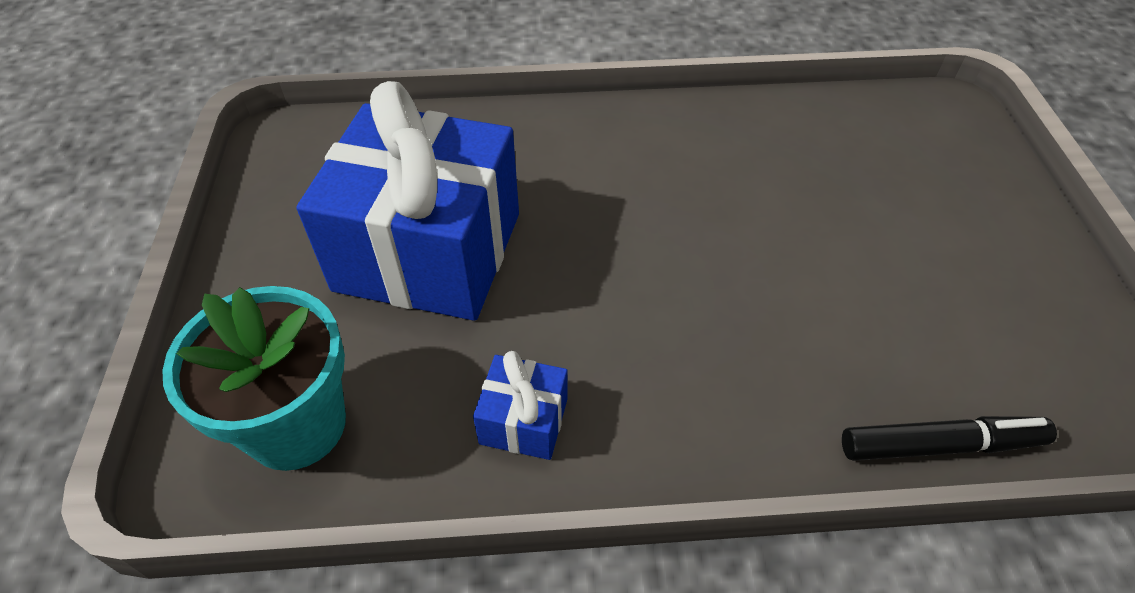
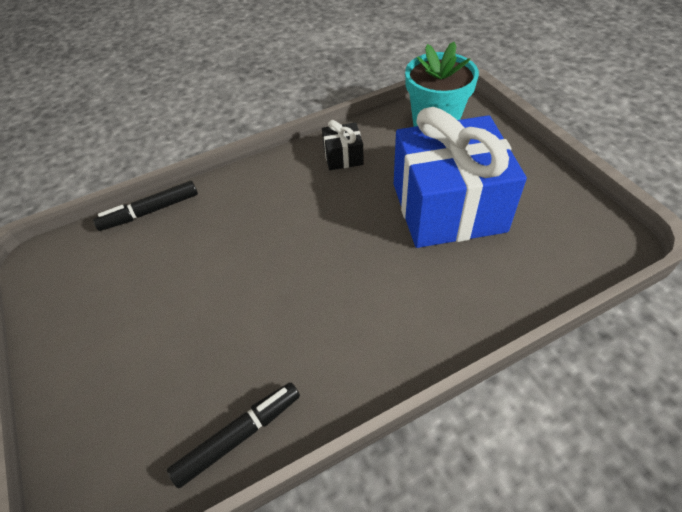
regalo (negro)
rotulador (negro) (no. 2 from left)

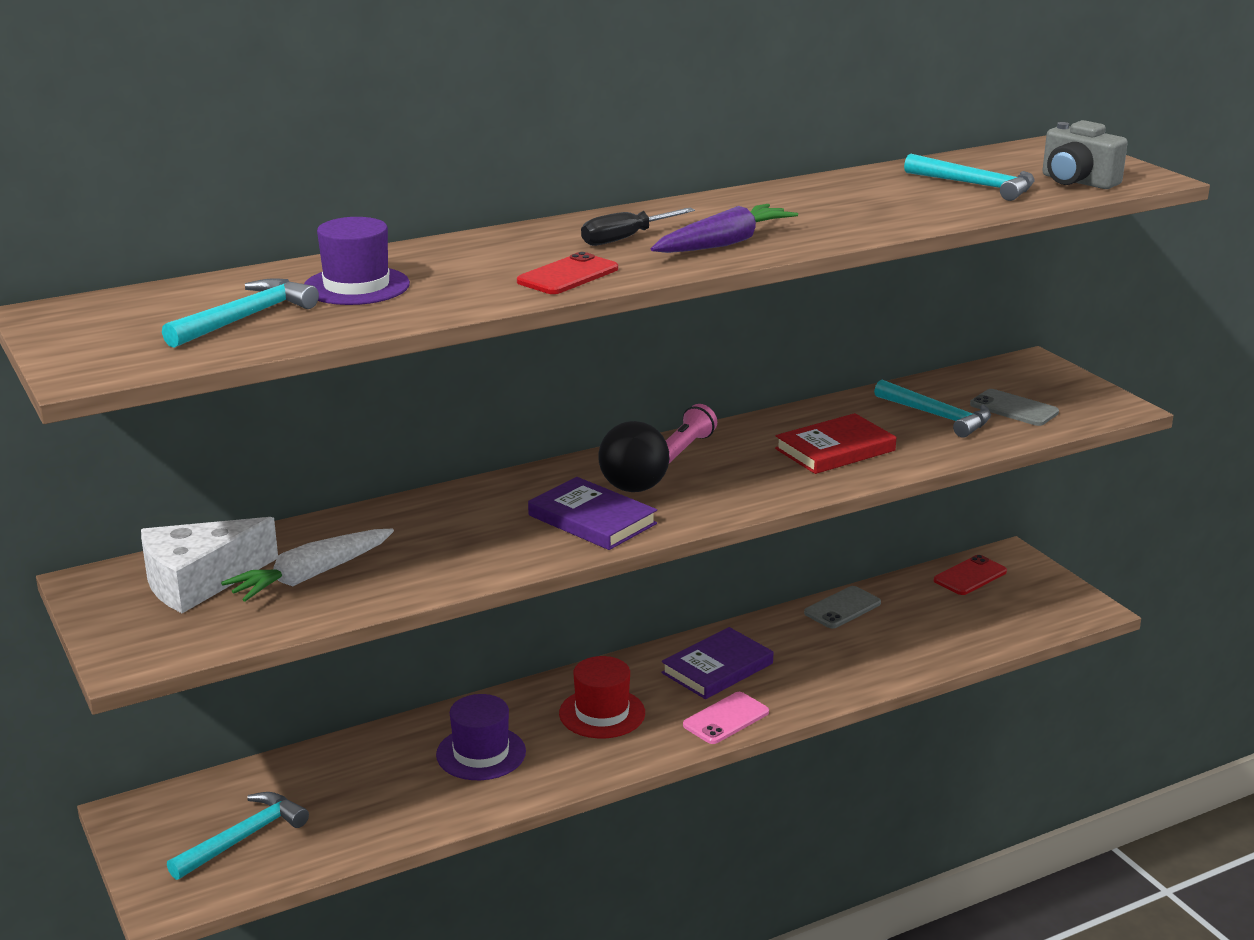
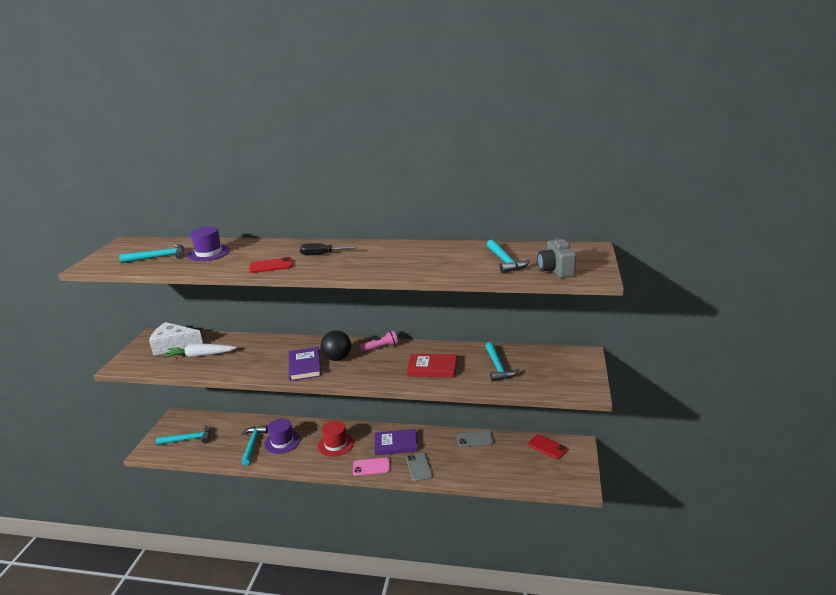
zanahoria (morado)
móvil (rojo) (no. 2 from left)
móvil (gris) (no. 1 from left)
martillo (turquesa) (no. 3 from left)

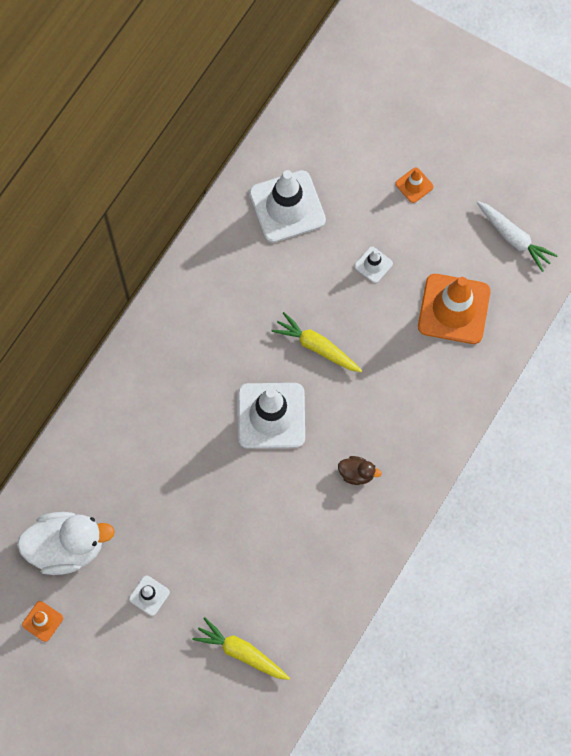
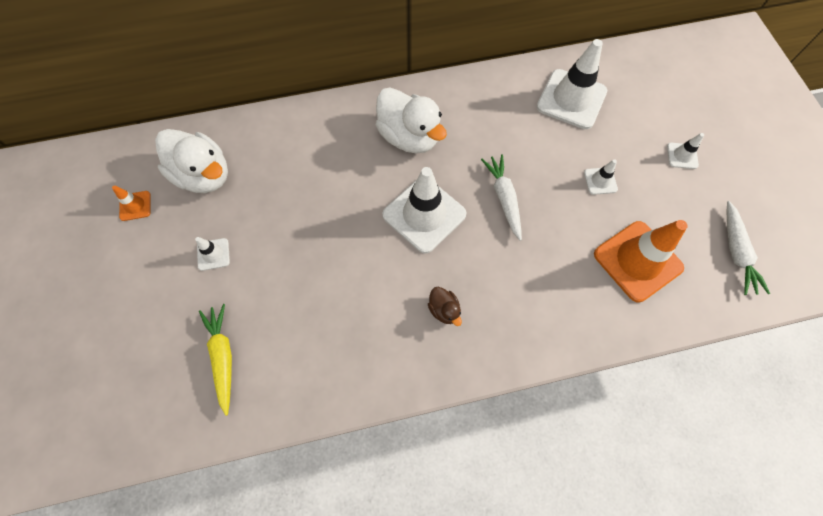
zanahoria (blanco) (no. 1 from left)
cono de tráfico (blanco) (no. 5 from left)
pato (blanco) (no. 2 from left)

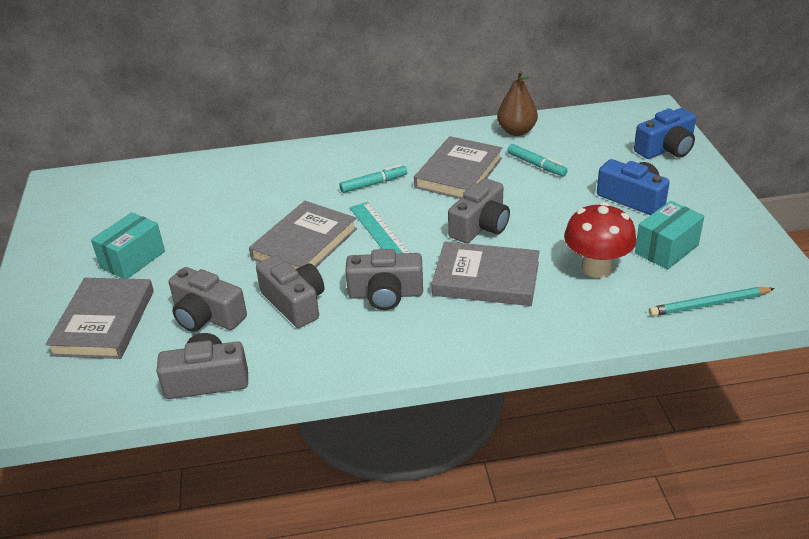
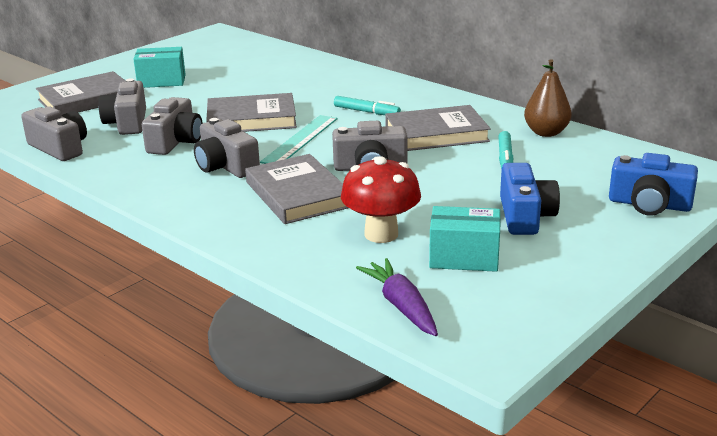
zanahoria (morado)

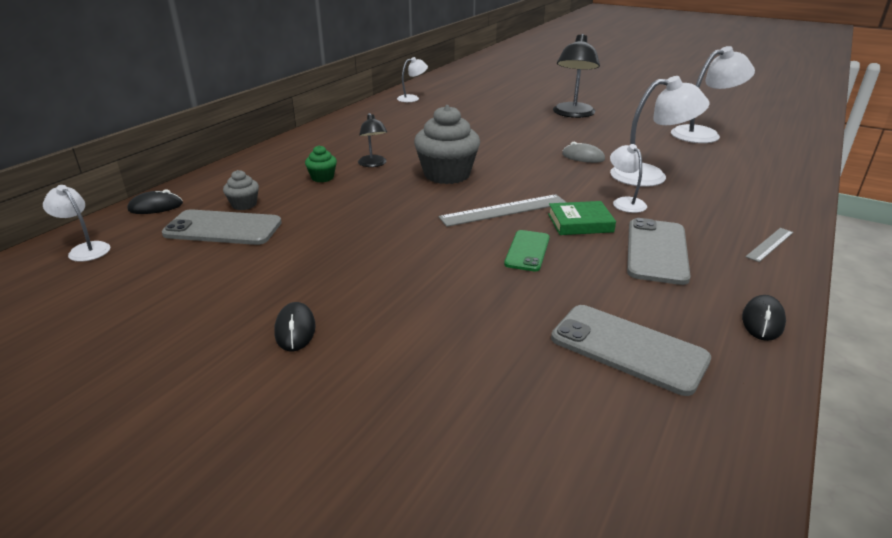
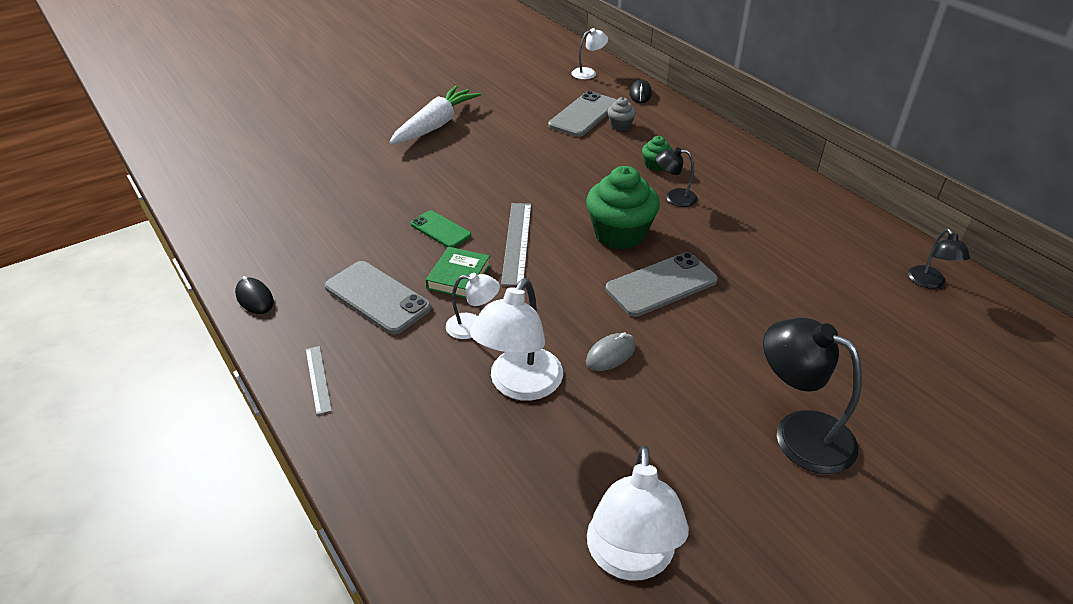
zanahoria (blanco)
lámpara (negro) (no. 3 from left)
magdalena (verde) (no. 1 from left)
móvil (gris) (no. 3 from left)

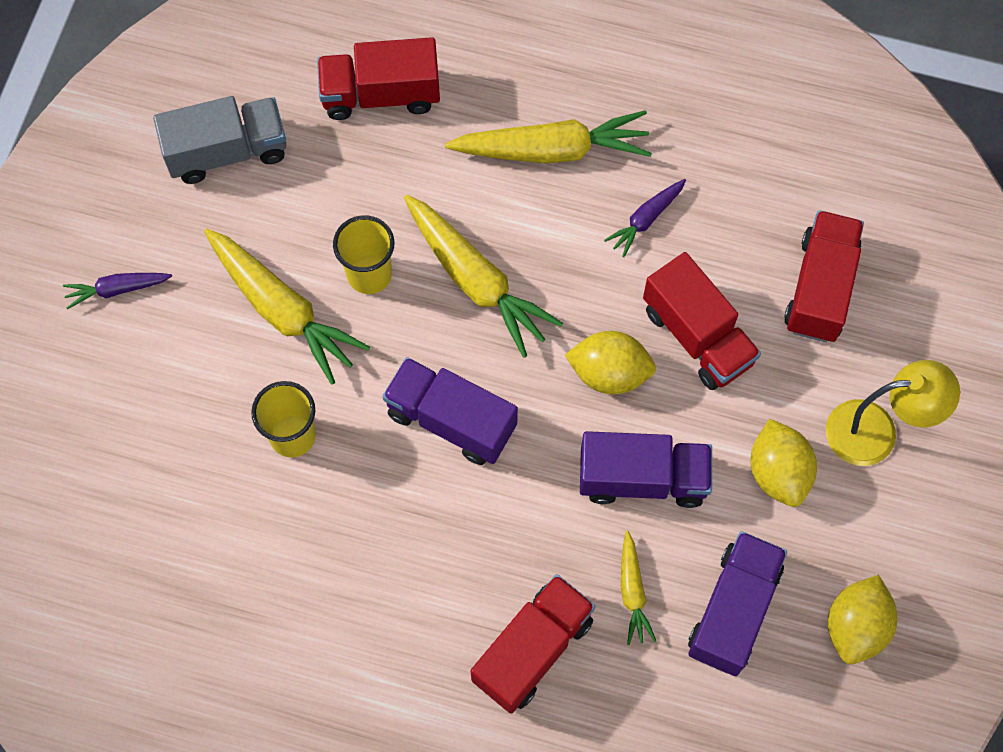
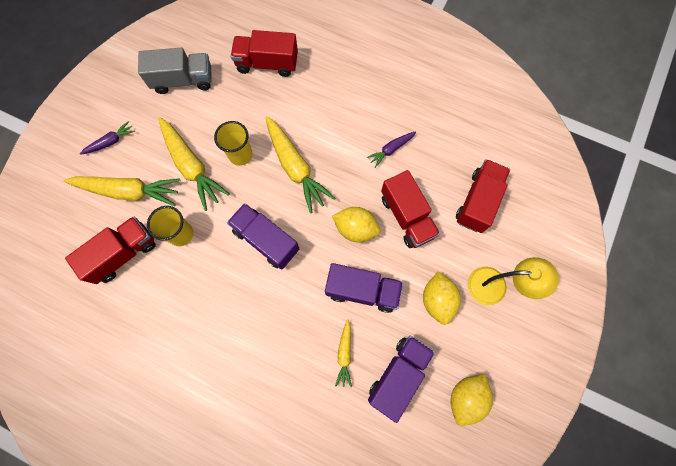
zanahoria (morado) (no. 1 from left)
zanahoria (amarillo) (no. 1 from left)
camión (rojo) (no. 1 from left)

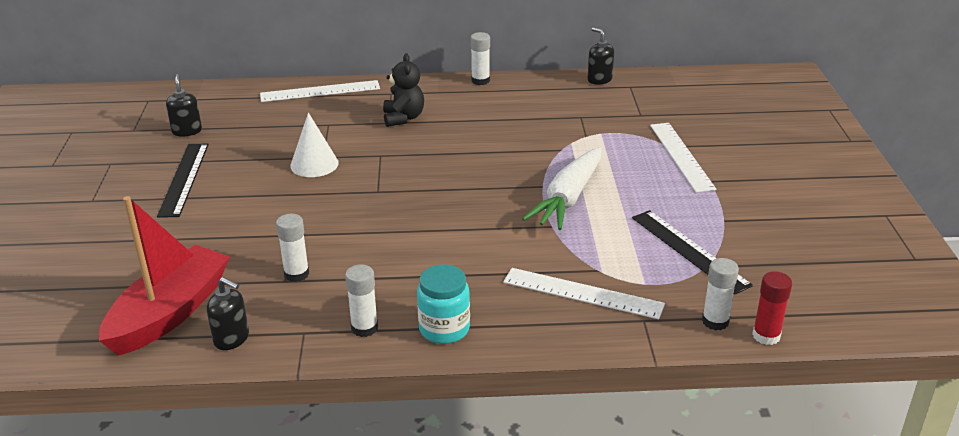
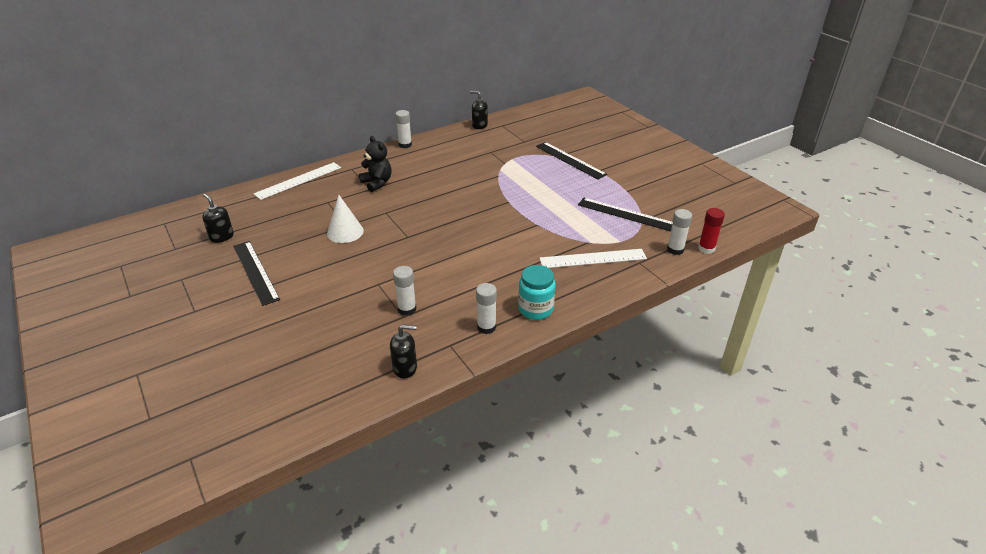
barco (rojo)
zanahoria (blanco)
regla (negro) (no. 2 from left)

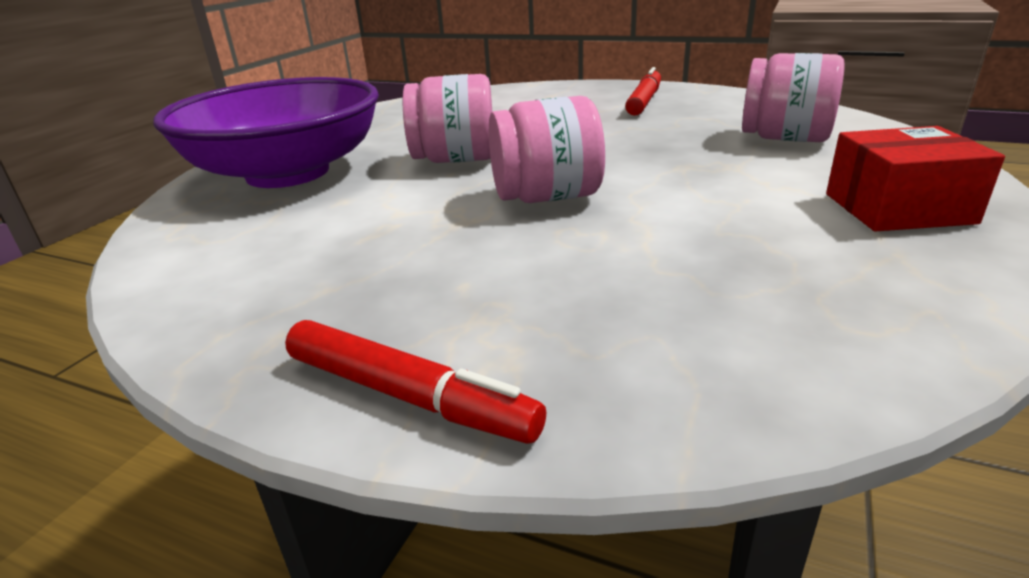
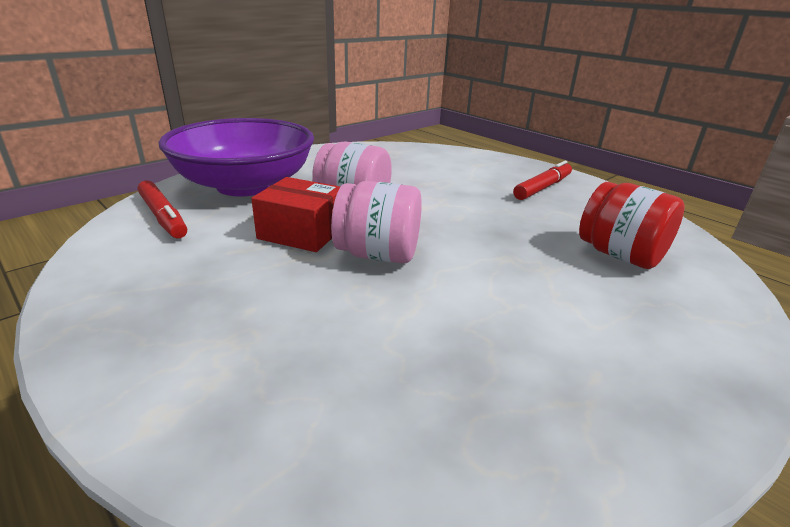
rotulador (rojo) (no. 1 from left)
tarro (rojo)
caja (rojo)

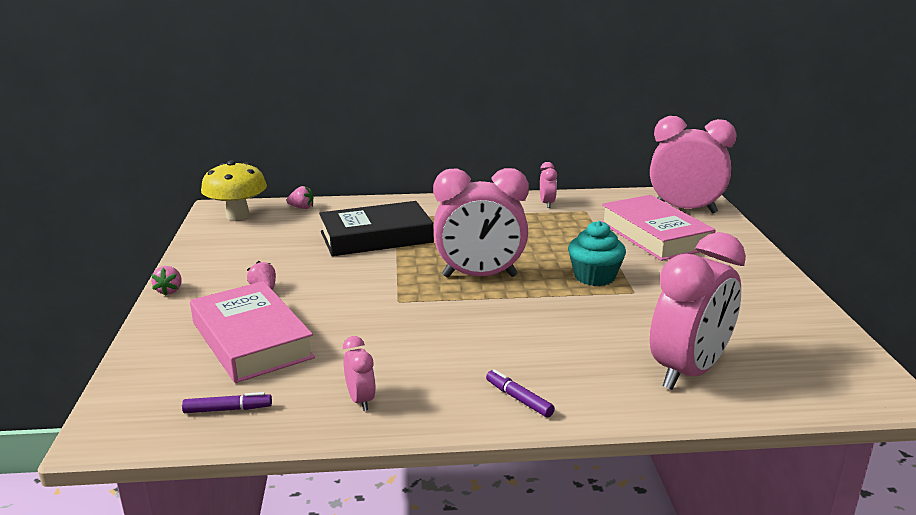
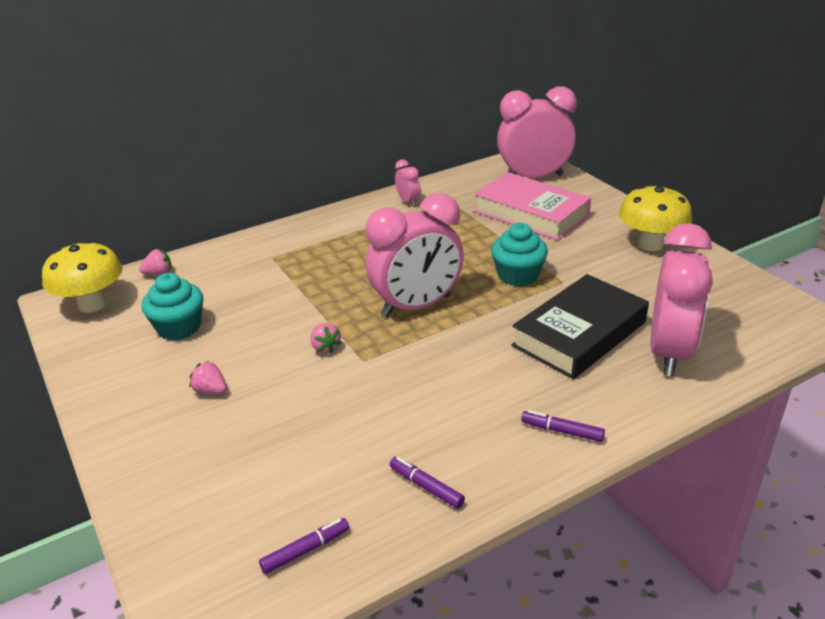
fresa (rosa) (no. 3 from left)
libro (rosa) (no. 1 from left in the first image)
libro (negro)
rotulador (morado) (no. 2 from left)
magdalena (turquesa) (no. 1 from left)
seta (amarillo) (no. 2 from left)

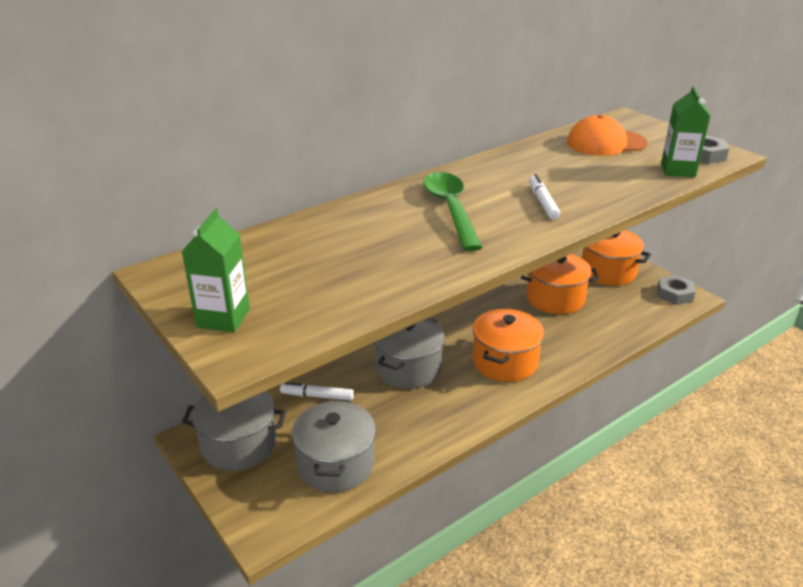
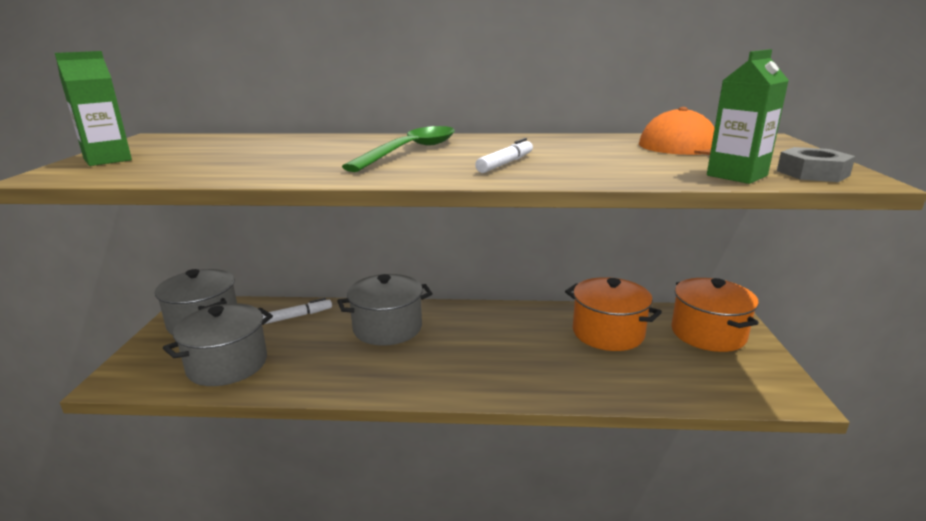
rotulador (blanco) (no. 1 from left)
olla (naranja) (no. 1 from left in the first image)
tuerca (gris) (no. 1 from left in the first image)

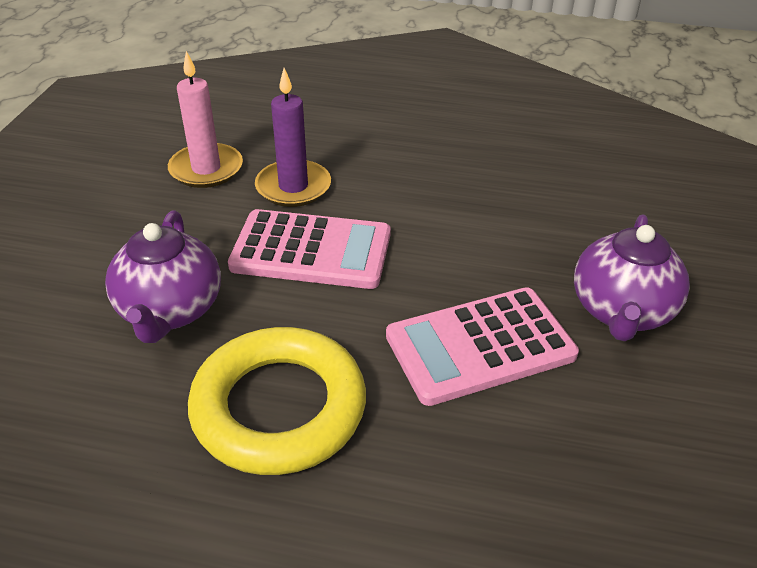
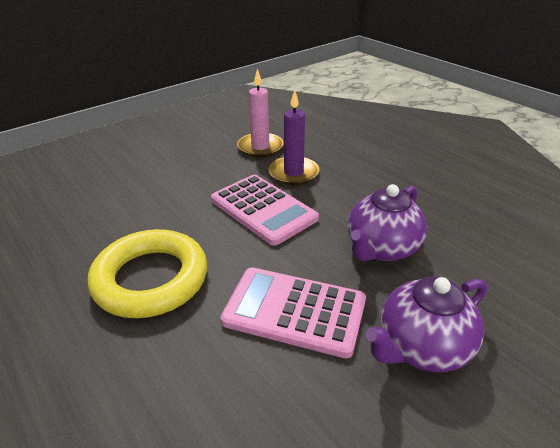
tetera (morado) (no. 1 from left)

